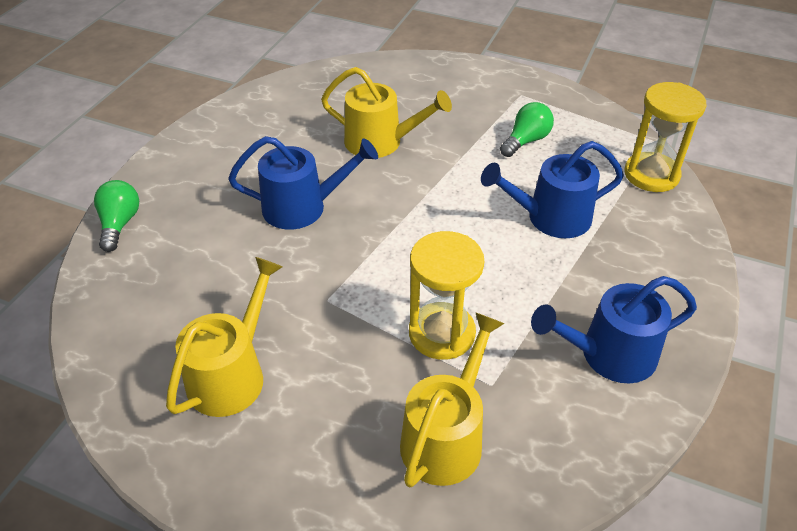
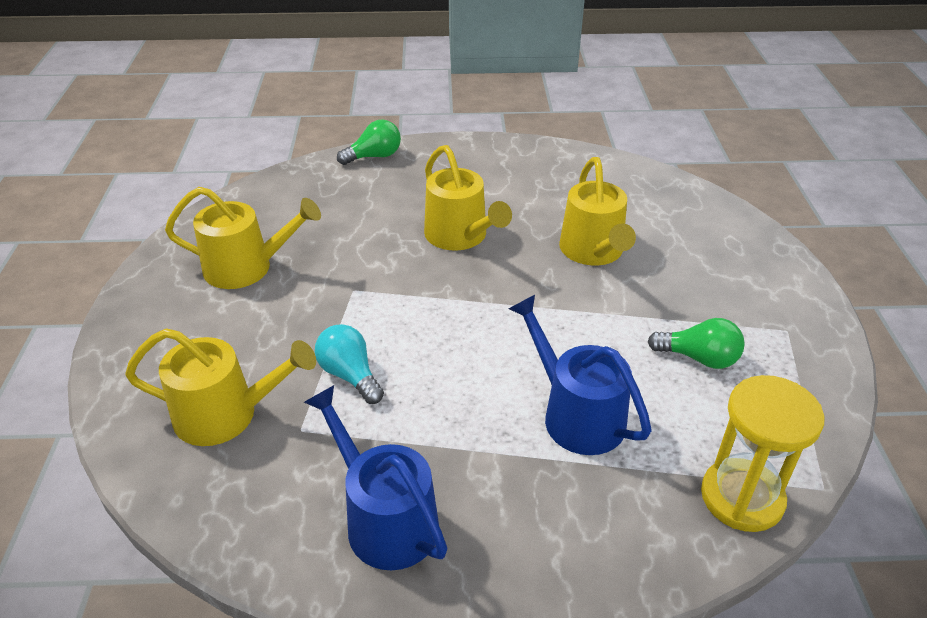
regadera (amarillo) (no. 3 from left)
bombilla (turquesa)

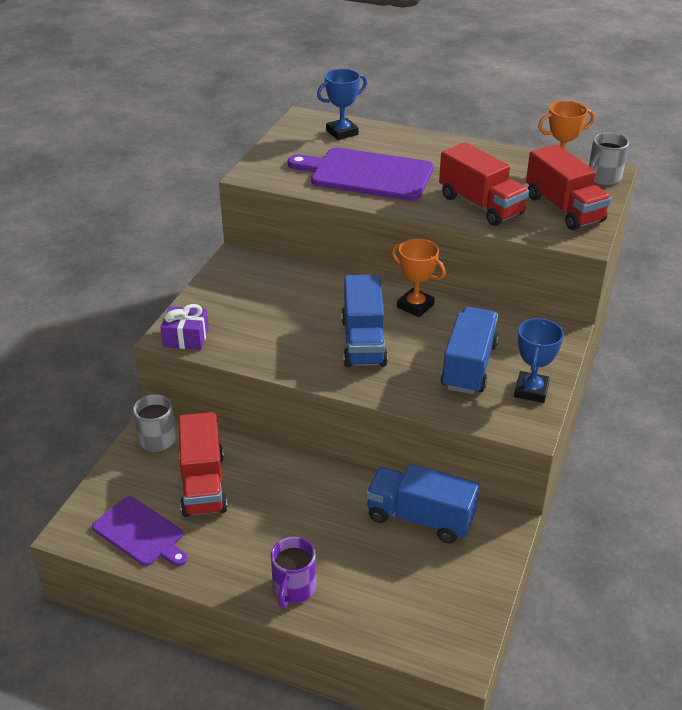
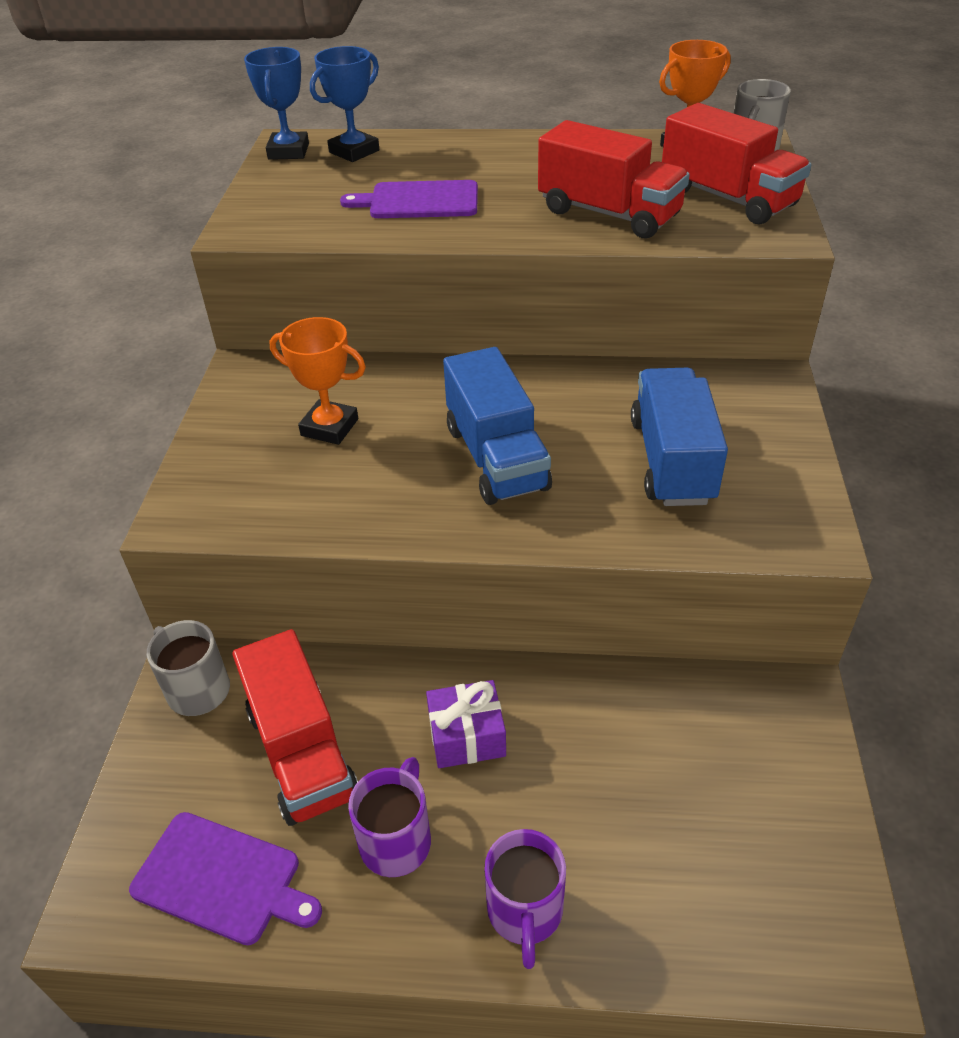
regalo (morado)
tabla de cortar (morado) (no. 2 from left)
camión (azul) (no. 2 from left in the first image)
trofeo (naranja) (no. 1 from left)
trofeo (azul) (no. 1 from left)
taza (morado) (no. 1 from left)

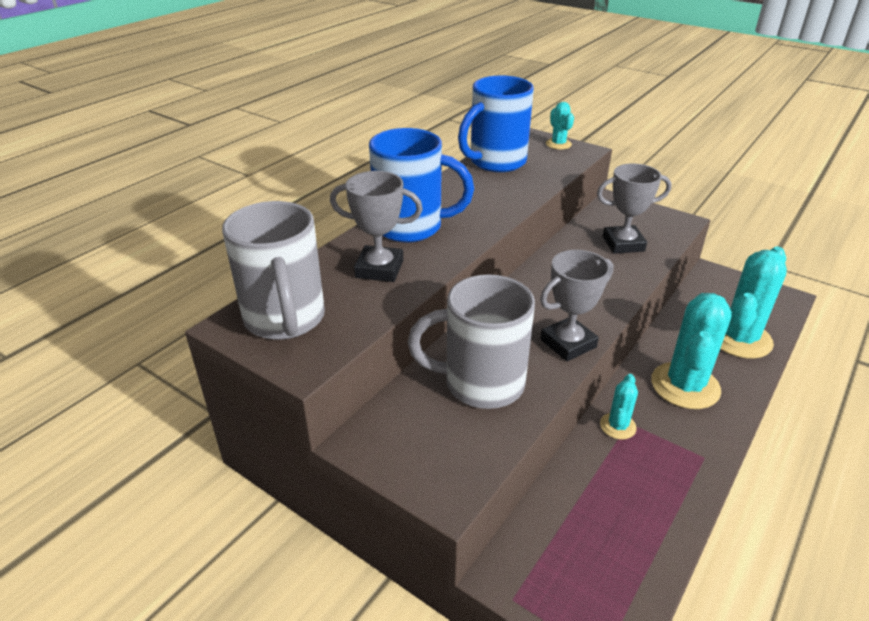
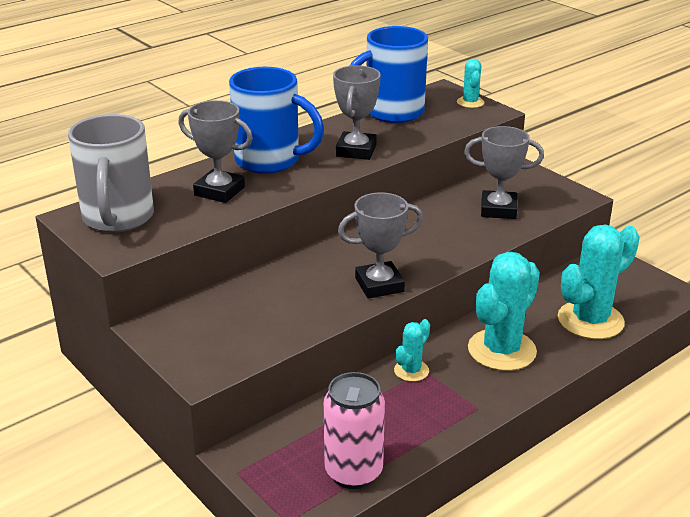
taza (gris) (no. 2 from left in the first image)
lata (rosa)
trofeo (gris) (no. 2 from left)

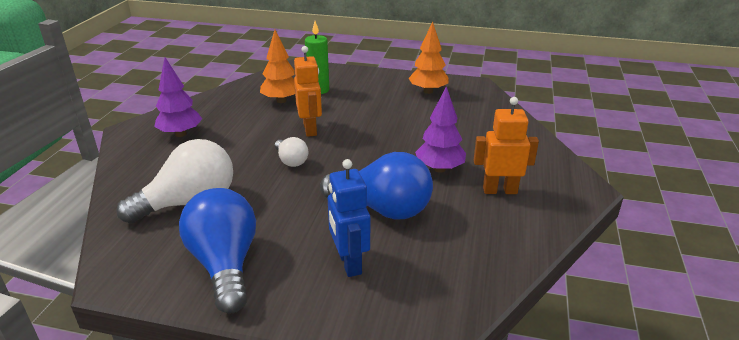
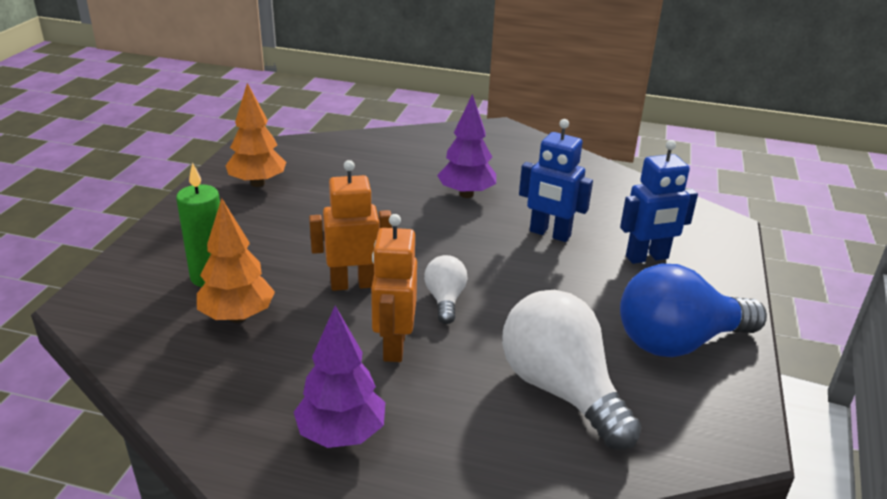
bombilla (blanco) (no. 1 from left)
robot (azul) (no. 1 from left)
robot (naranja) (no. 2 from left)

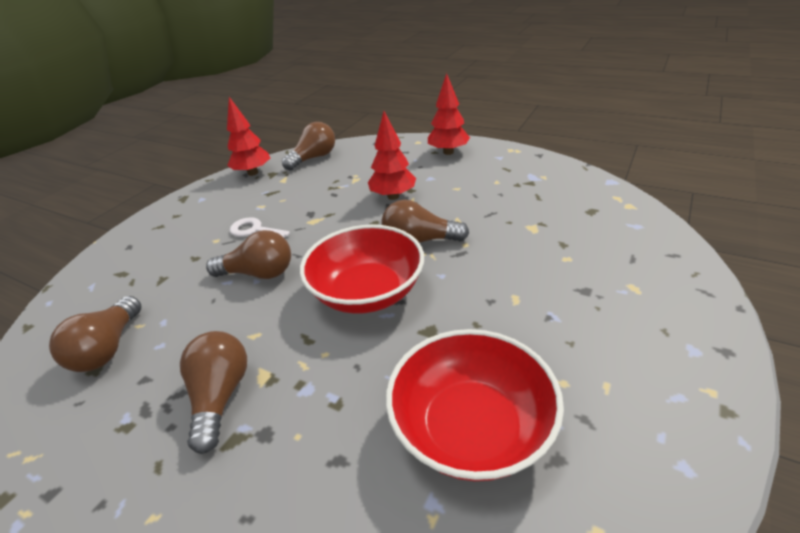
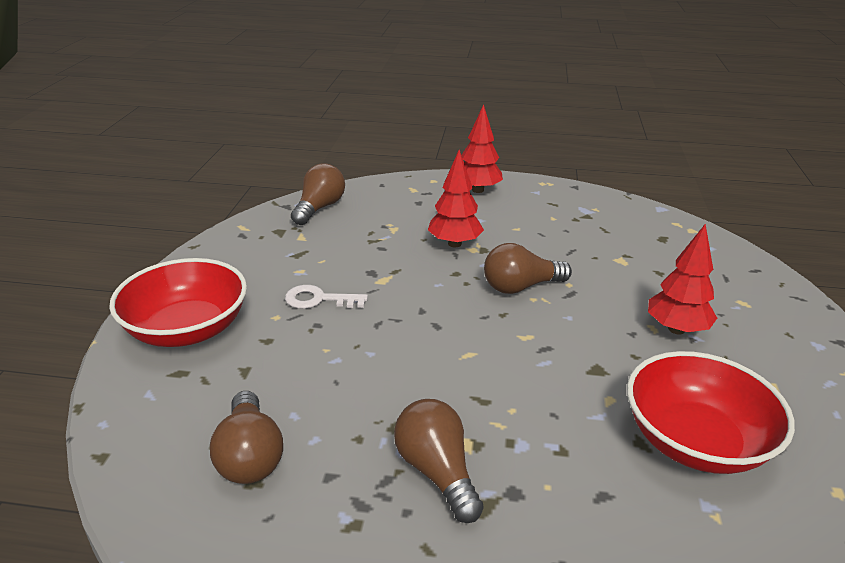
bombilla (marrón) (no. 3 from left in the first image)
árbol (rojo) (no. 3 from left)
cuenco (rojo) (no. 1 from left)

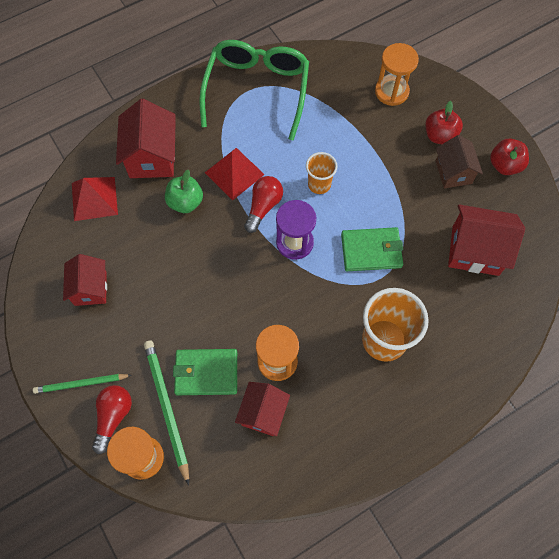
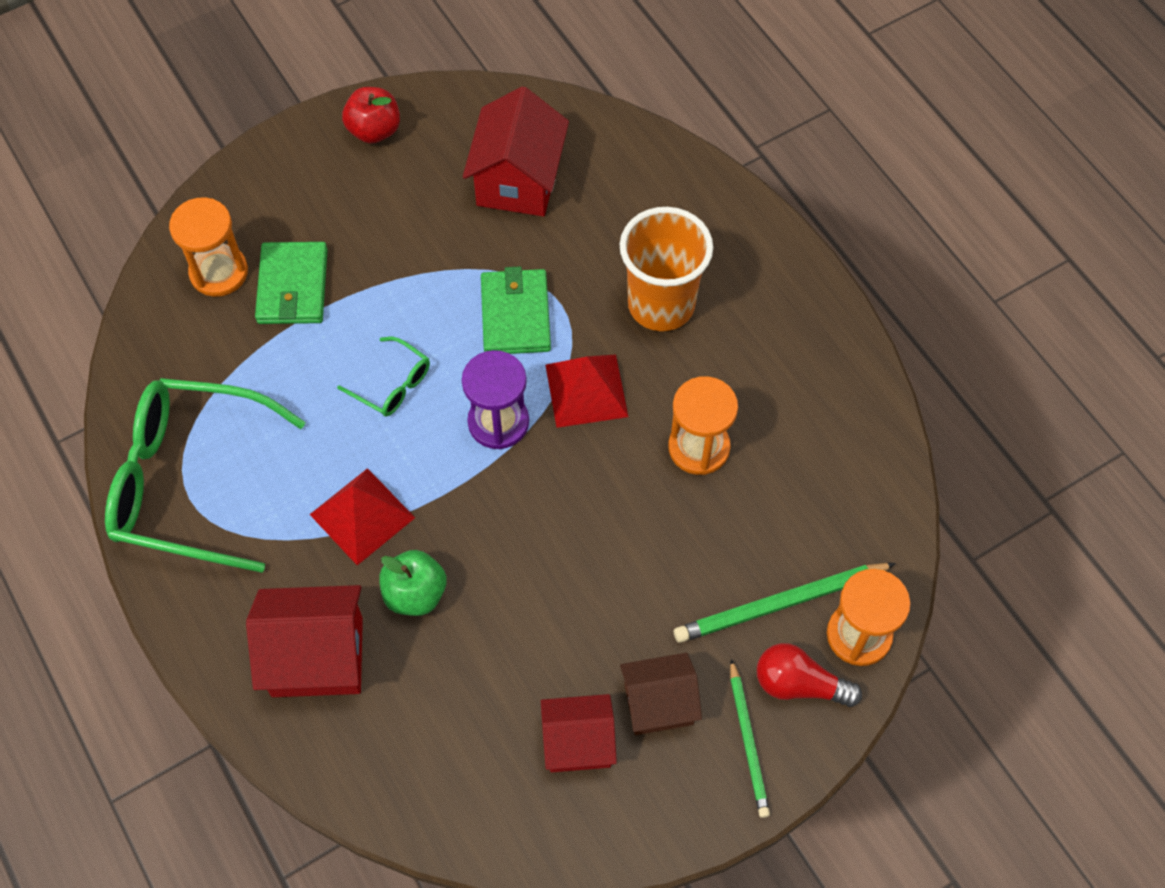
pirámide (rojo) (no. 2 from left)
cartera (verde) (no. 1 from left)
casa (rojo) (no. 3 from left in the first image)
bombilla (rojo) (no. 2 from left in the first image)
gafas (verde) (no. 2 from left)
manzana (rojo) (no. 1 from left in the first image)
casa (marrón)

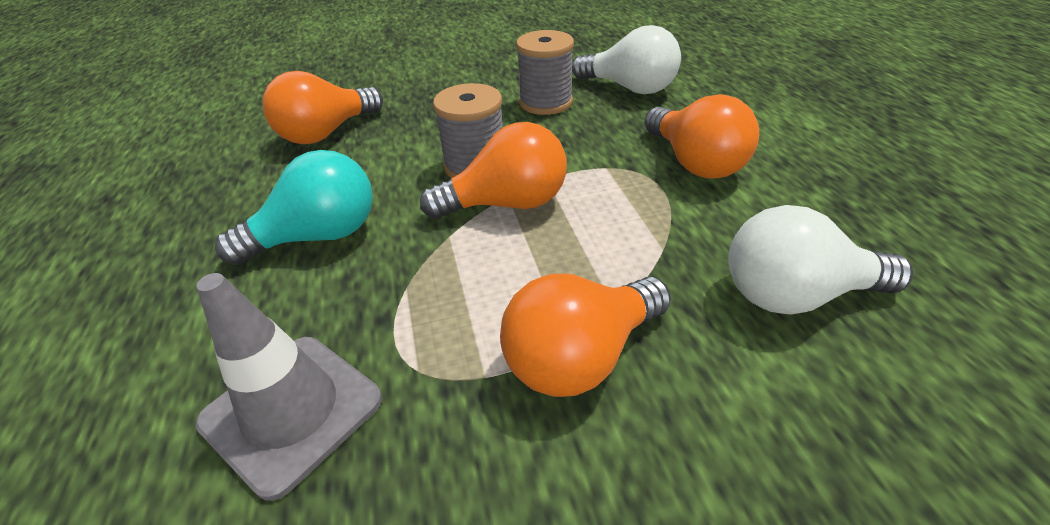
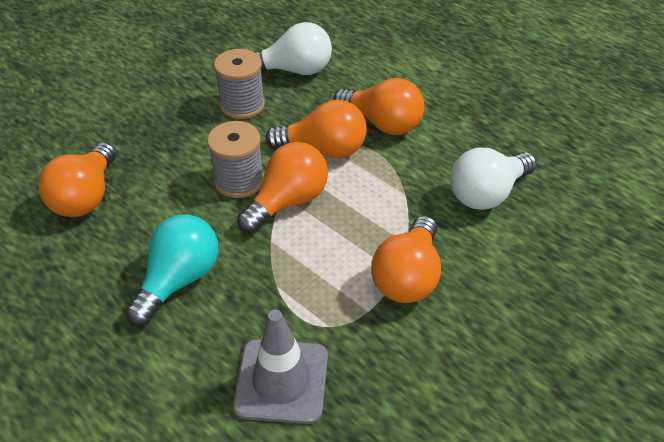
bombilla (naranja) (no. 3 from left)

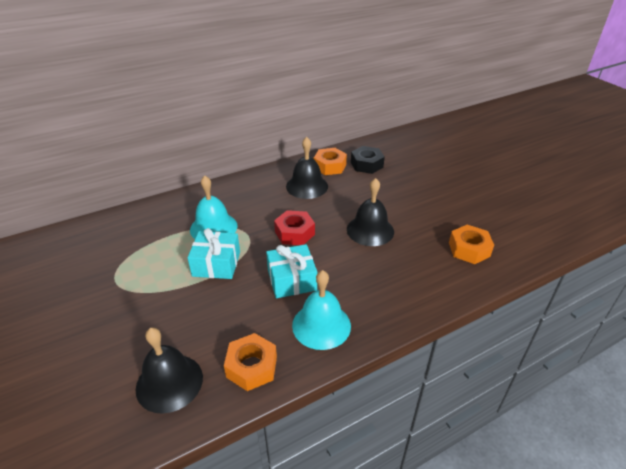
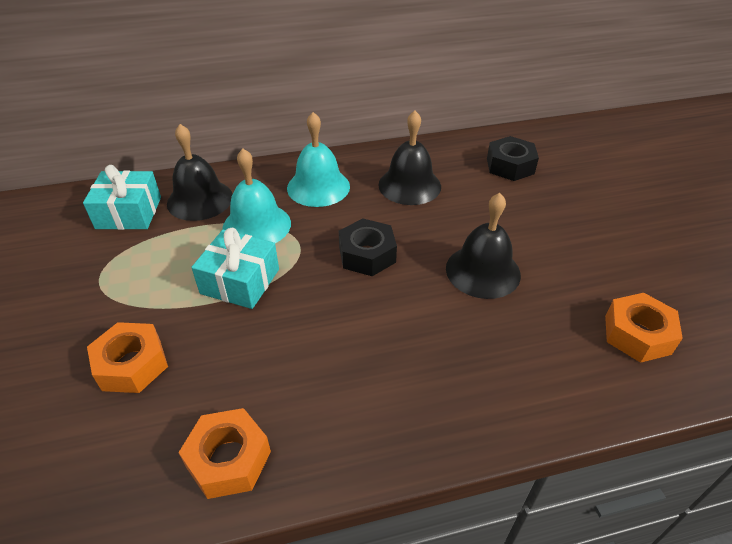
campana (negro) (no. 1 from left)
regalo (turquesa) (no. 1 from left)
tuerca (negro) (no. 1 from left)
campana (turquesa) (no. 2 from left)
tuerca (naranja) (no. 1 from left)

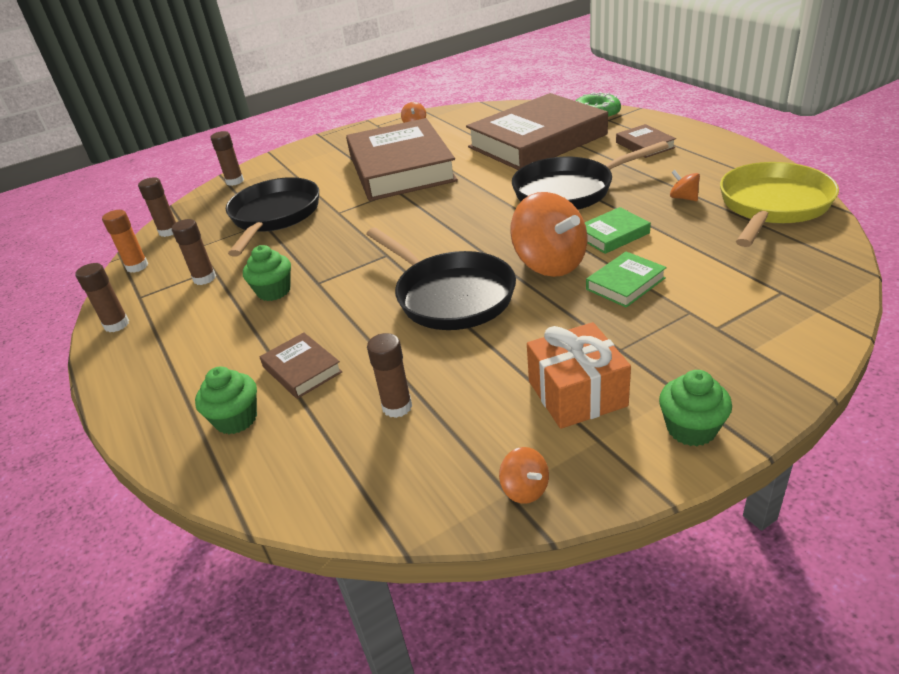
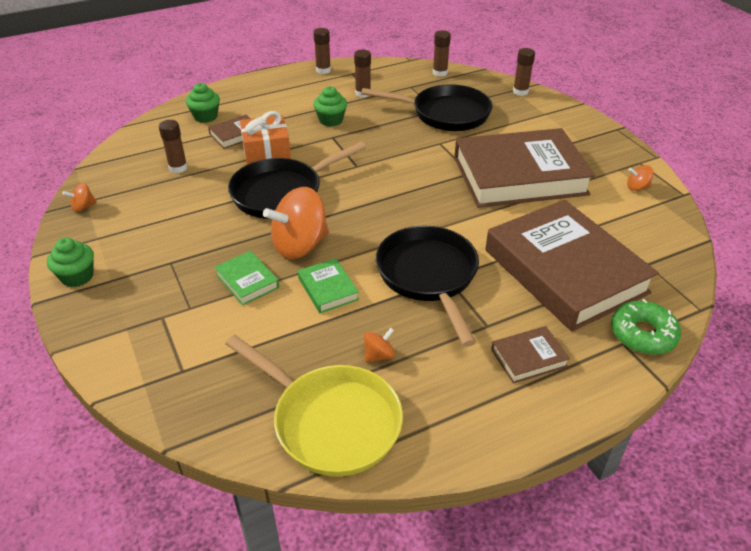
barra de pegamento (naranja)
regalo (naranja)

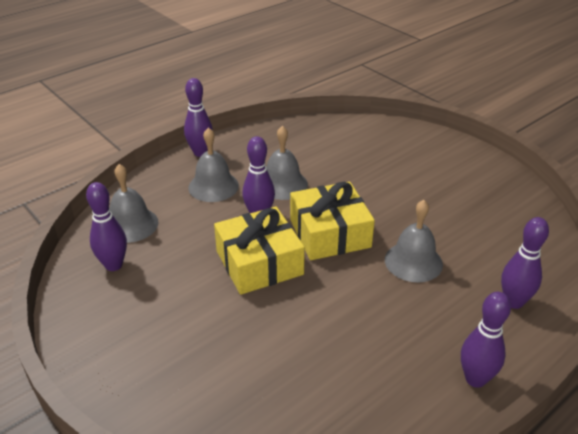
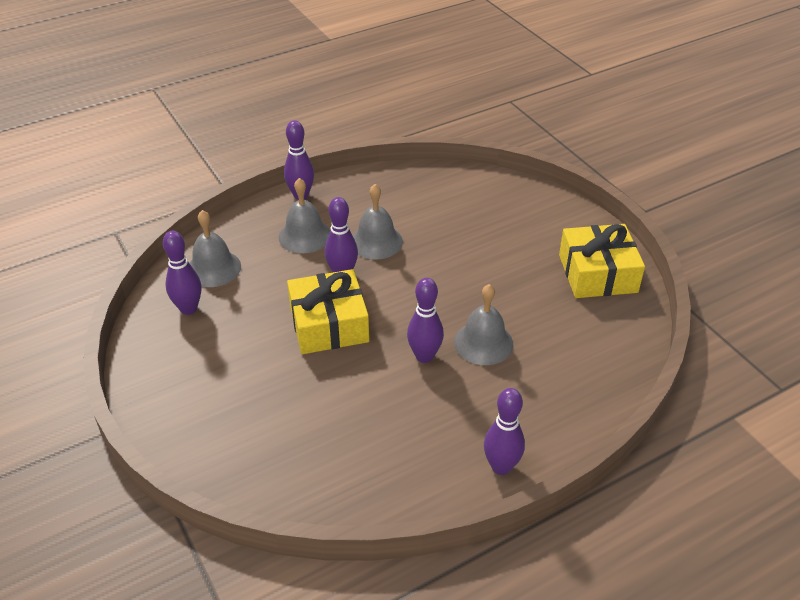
regalo (amarillo) (no. 2 from left)
bolo (morado) (no. 4 from left)

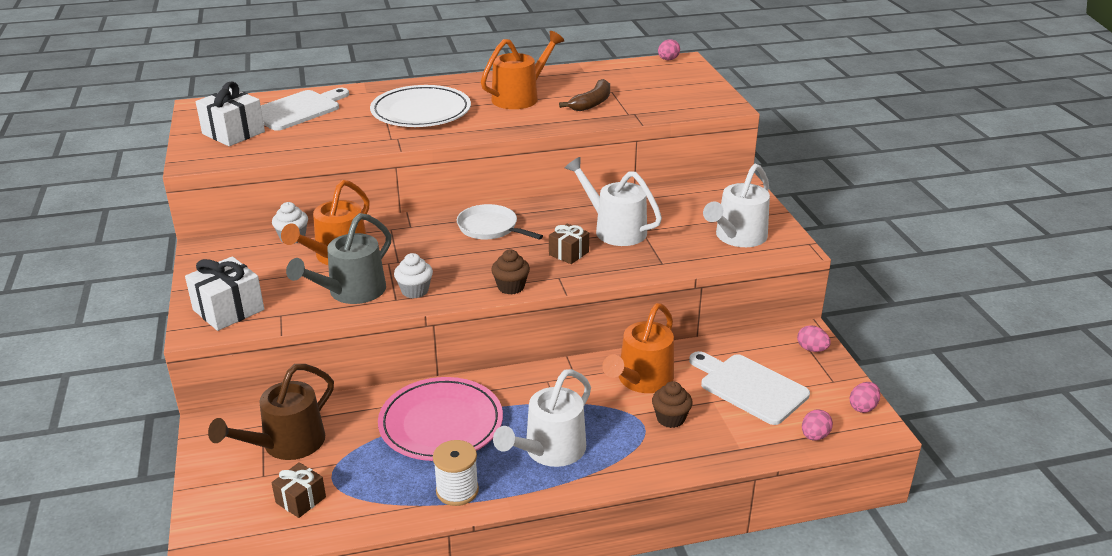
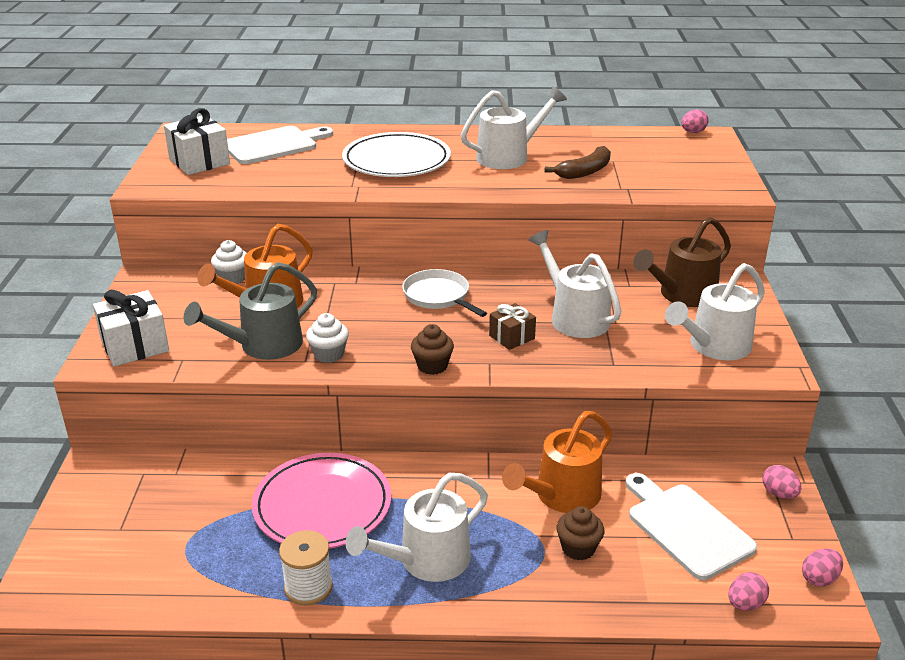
regadera (marrón)
regalo (marrón) (no. 1 from left in the first image)
regadera (blanco) (no. 2 from left)

